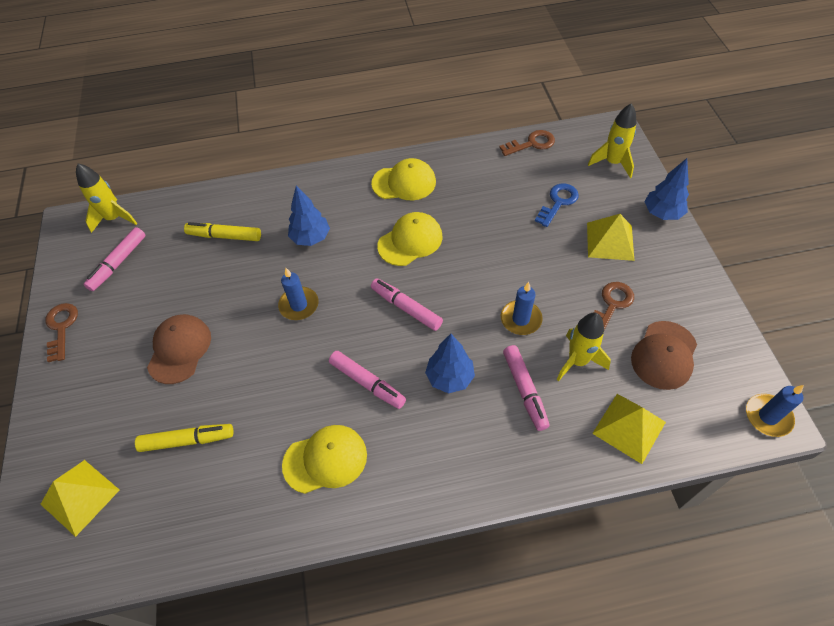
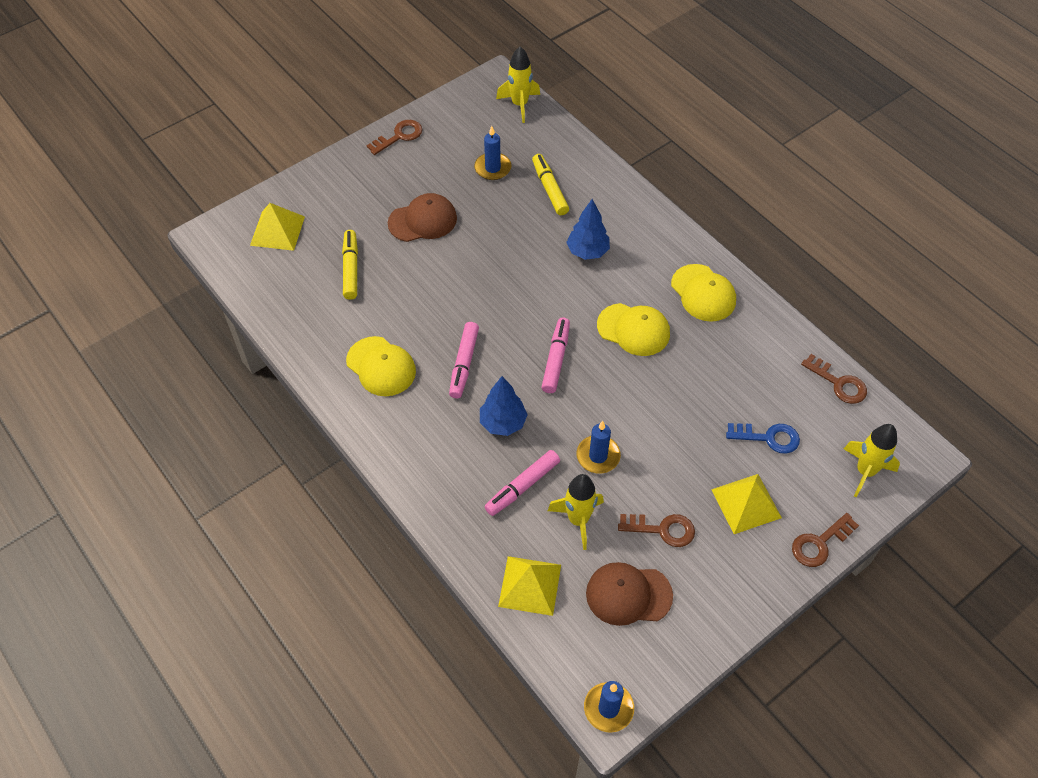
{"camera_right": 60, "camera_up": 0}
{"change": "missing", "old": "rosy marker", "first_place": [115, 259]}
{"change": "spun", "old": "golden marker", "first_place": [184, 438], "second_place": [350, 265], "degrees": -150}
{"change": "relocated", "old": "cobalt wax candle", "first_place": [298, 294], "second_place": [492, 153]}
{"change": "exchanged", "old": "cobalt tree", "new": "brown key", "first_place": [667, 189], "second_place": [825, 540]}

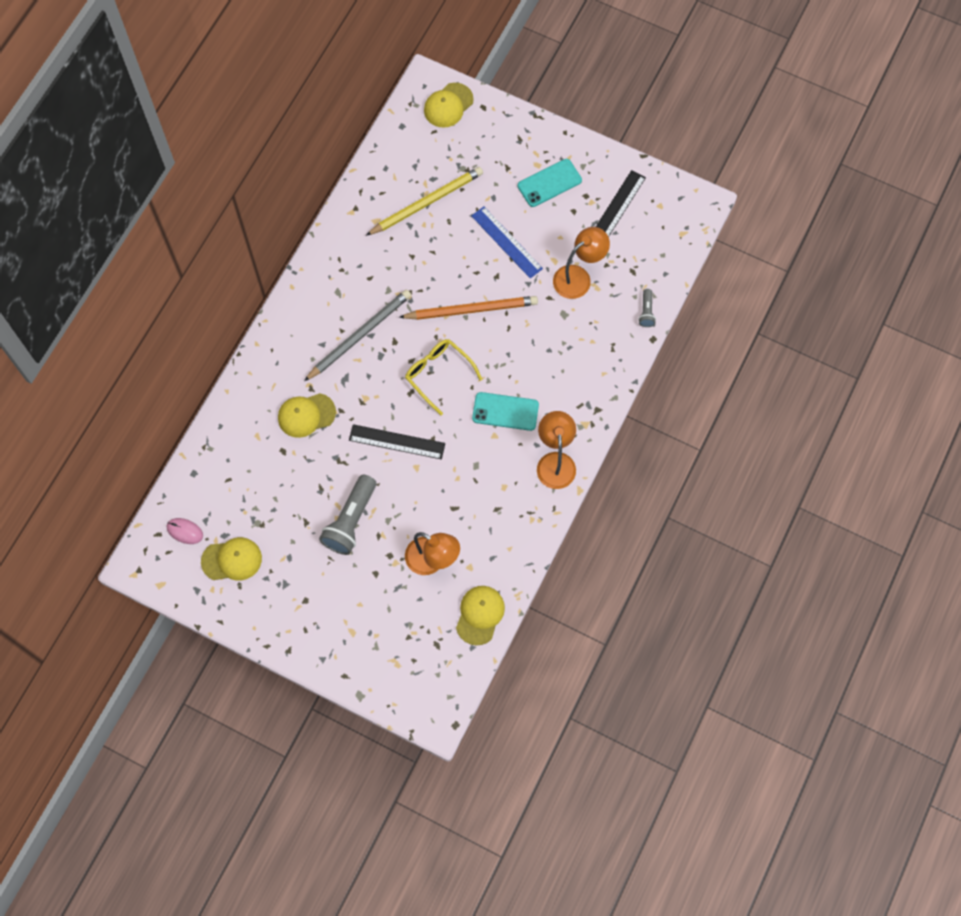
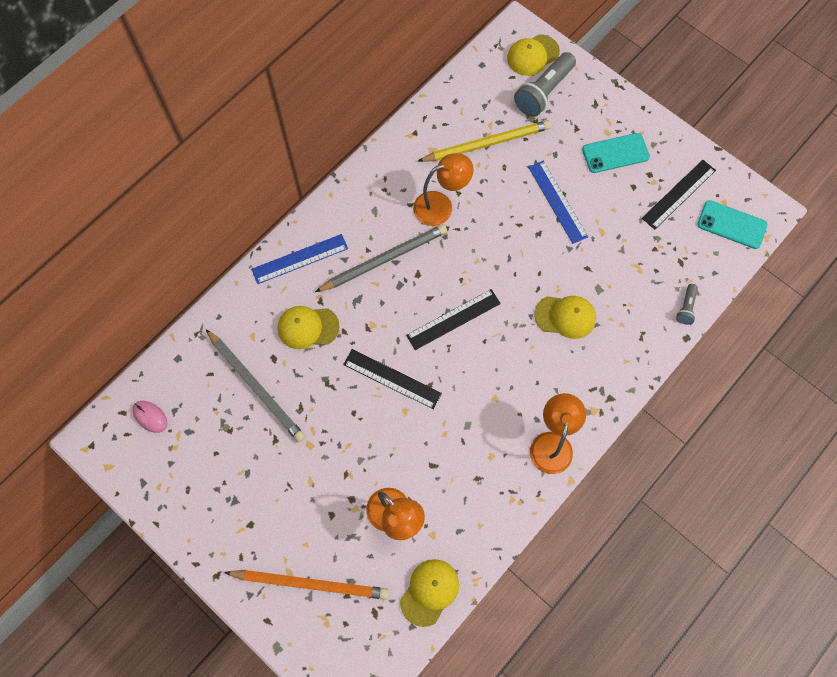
{"camera_right": 15, "camera_up": 0}
{"change": "relocated", "old": "golden baseball cap", "first_place": [231, 558], "second_place": [565, 317]}
{"change": "relocated", "old": "gray flashlight", "first_place": [347, 515], "second_place": [545, 84]}
{"change": "relocated", "old": "orange-coloured lead pencil", "first_place": [468, 308], "second_place": [306, 585]}
{"change": "exchanged", "old": "golden glasses", "new": "ebony straightedge", "first_place": [443, 377], "second_place": [453, 319]}
{"change": "relocated", "old": "aqua smartphone", "first_place": [505, 411], "second_place": [732, 224]}
{"change": "relocated", "old": "orange-coloured lamp", "first_place": [581, 263], "second_place": [443, 189]}
{"change": "appeared", "new": "gray lead pencil", "second_place": [255, 385]}
{"change": "appeared", "new": "cobalt straightedge", "second_place": [299, 259]}

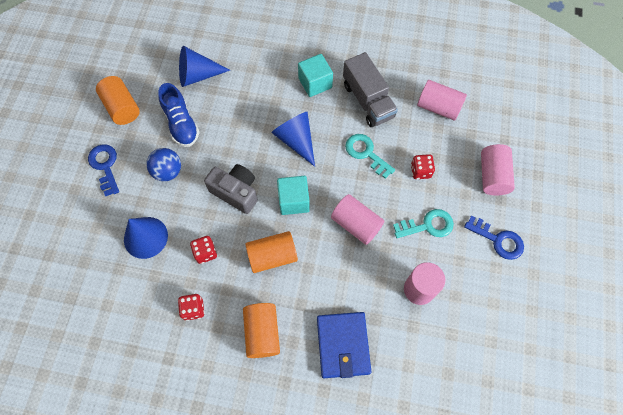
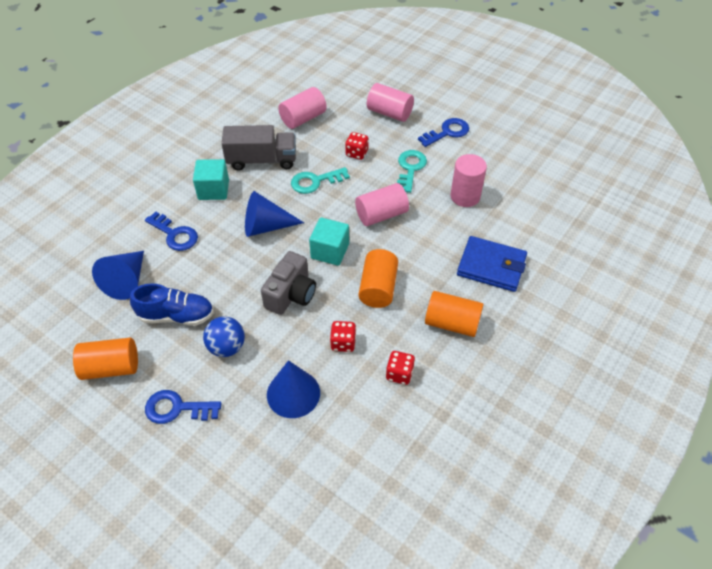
{"camera_right": -65, "camera_up": -15}
{"change": "spun", "old": "gray camera", "first_place": [231, 189], "second_place": [288, 283], "degrees": 150}
{"change": "appeared", "new": "cobalt key", "second_place": [171, 231]}

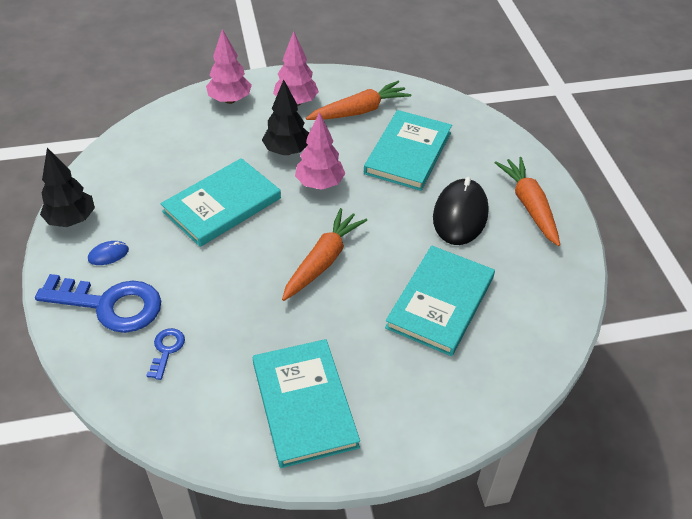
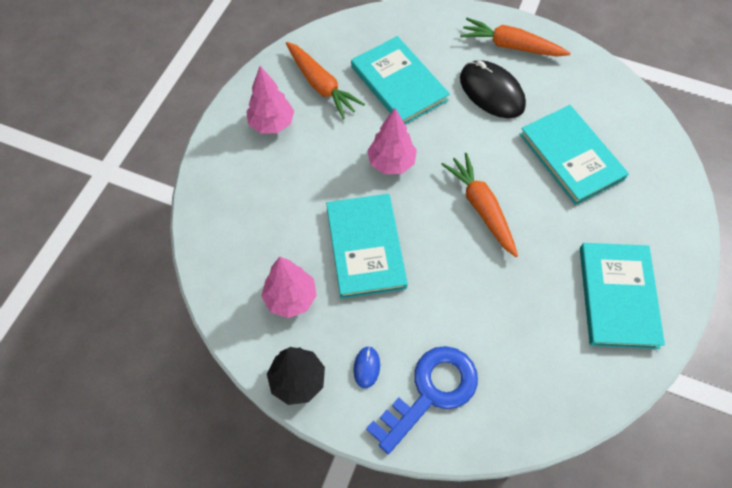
{"camera_right": -55, "camera_up": 15}
{"change": "missing", "old": "cobalt key", "first_place": [165, 354]}
{"change": "relocated", "old": "rosy tree", "first_place": [229, 66], "second_place": [289, 287]}
{"change": "spun", "old": "aqua hardcover", "first_place": [306, 403], "second_place": [622, 296], "degrees": 75}
{"change": "missing", "old": "ebony tree", "first_place": [285, 117]}
{"change": "spun", "old": "orange-coloured root vegetable", "first_place": [358, 100], "second_place": [325, 80], "degrees": 135}

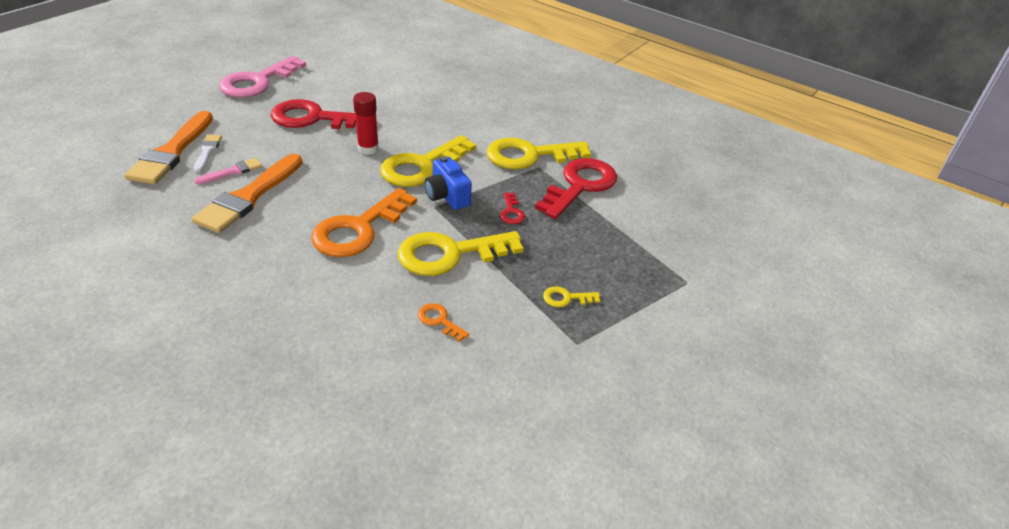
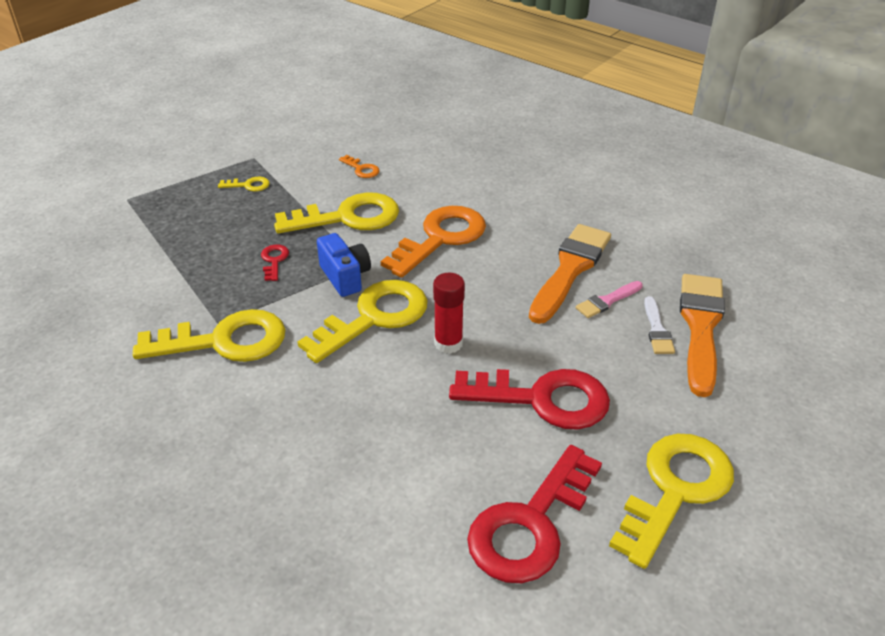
{"camera_right": -175, "camera_up": 0}
{"change": "colour", "old": "rosy key", "new": "golden key", "first_place": [262, 77], "second_place": [671, 501]}
{"change": "relocated", "old": "red key", "first_place": [576, 188], "second_place": [534, 514]}

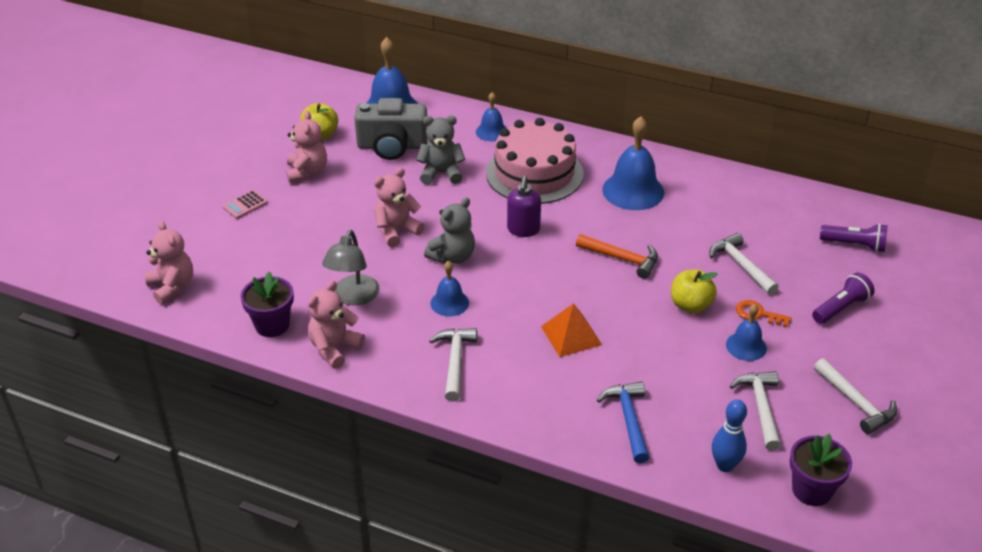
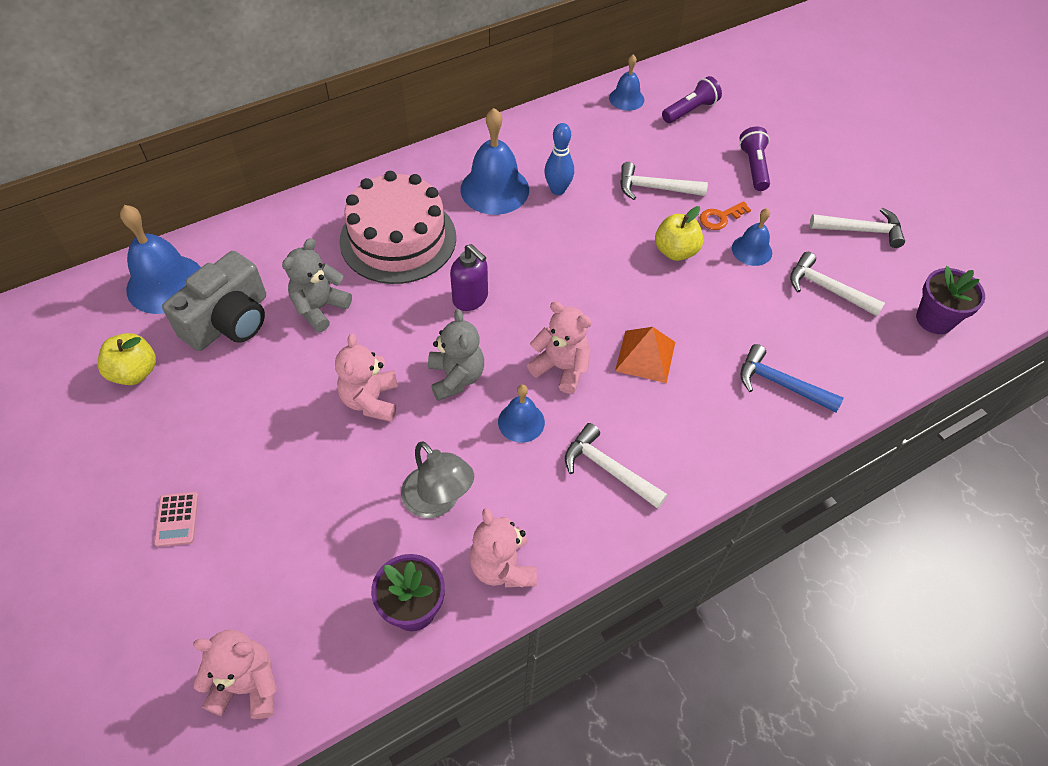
{"camera_right": -55, "camera_up": 15}
{"change": "relocated", "old": "rosy stuffed bear", "first_place": [306, 147], "second_place": [559, 347]}
{"change": "relocated", "old": "cobalt school bell", "first_place": [491, 117], "second_place": [626, 83]}
{"change": "missing", "old": "orange-coloured claw hammer", "first_place": [617, 256]}
{"change": "relocated", "old": "cobalt tenpin", "first_place": [729, 435], "second_place": [559, 159]}

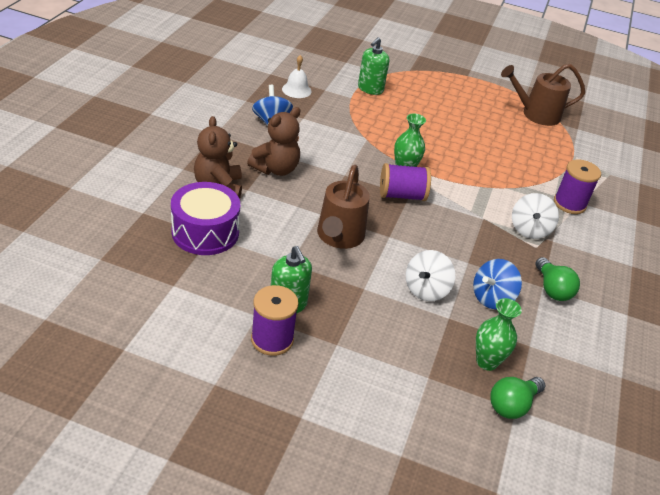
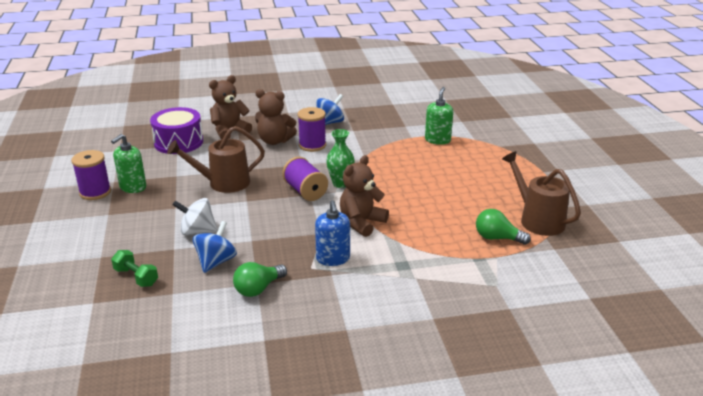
{"camera_right": 65, "camera_up": -10}
{"change": "missing", "old": "pure white school bell", "first_place": [297, 76]}
{"change": "spun", "old": "leaf-green pump bottle", "first_place": [374, 66], "second_place": [439, 116], "degrees": 105}
{"change": "spun", "old": "cobalt whirligig", "first_place": [497, 284], "second_place": [215, 247], "degrees": 90}
{"change": "exchanged", "old": "leaf-green tall vase", "new": "leaf-green free weight", "first_place": [499, 334], "second_place": [134, 268]}
{"change": "relocated", "old": "leaf-green lightbulb", "first_place": [517, 398], "second_place": [503, 227]}
{"change": "exchanged", "old": "pure white whirligig", "new": "cobalt pump bottle", "first_place": [535, 216], "second_place": [332, 233]}
{"change": "relocated", "old": "royal purple bobbin", "first_place": [577, 186], "second_place": [311, 129]}
{"change": "appeared", "new": "brown stuffed bear", "second_place": [364, 196]}

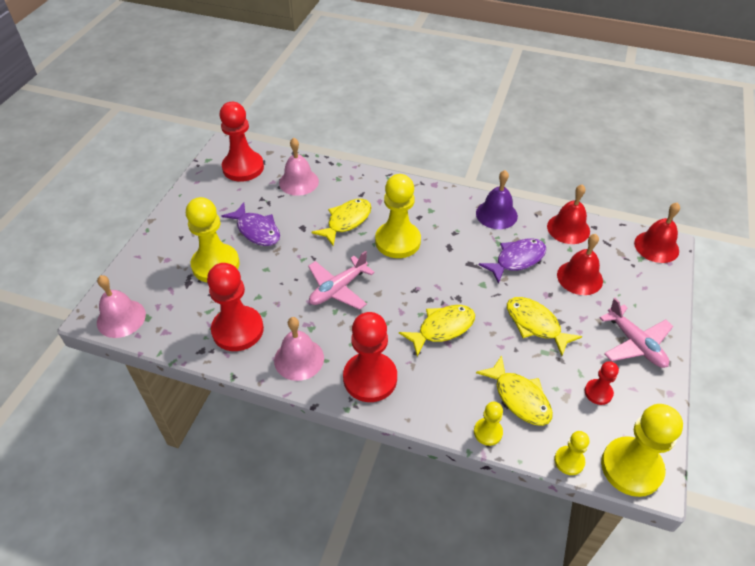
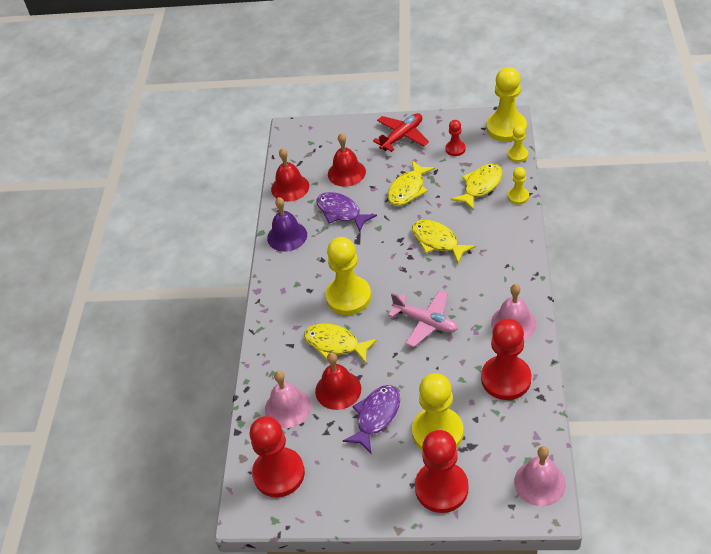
{"camera_right": -100, "camera_up": 0}
{"change": "relocated", "old": "red pawn", "first_place": [370, 357], "second_place": [442, 471]}
{"change": "colour", "old": "rosy plane", "new": "red plane", "first_place": [636, 333], "second_place": [401, 132]}
{"change": "relocated", "old": "red school bell", "first_place": [657, 232], "second_place": [338, 381]}

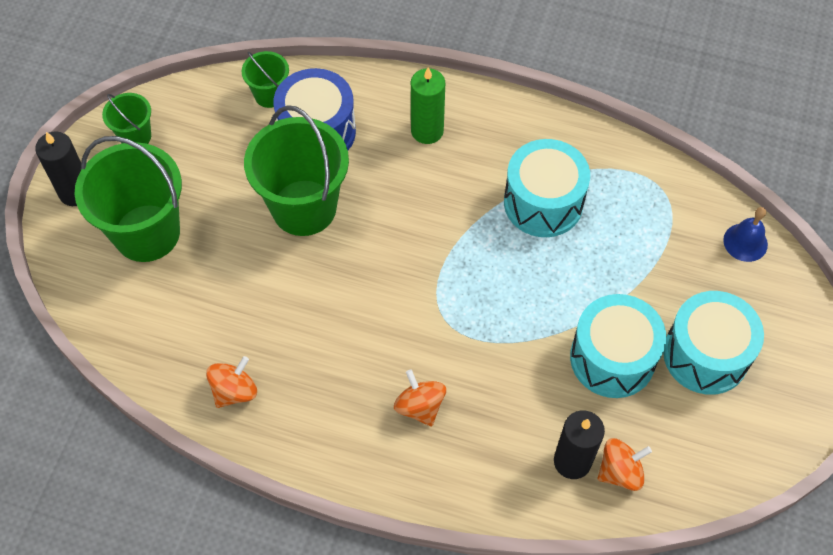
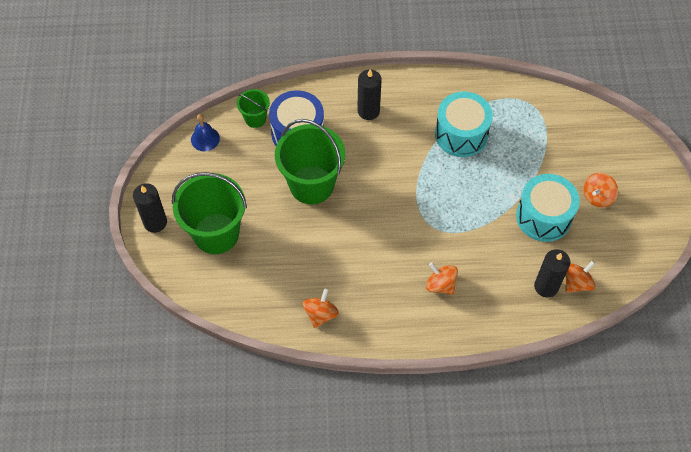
{"camera_right": -20, "camera_up": 0}
{"change": "missing", "old": "leaf-green sand bucket", "first_place": [126, 118]}
{"change": "colour", "old": "leaf-green wax candle", "new": "ebony wax candle", "first_place": [428, 105], "second_place": [369, 94]}
{"change": "exchanged", "old": "aqua snare drum", "new": "orange-coloured whirligig", "first_place": [713, 343], "second_place": [600, 190]}
{"change": "relocated", "old": "cobalt school bell", "first_place": [745, 234], "second_place": [205, 132]}

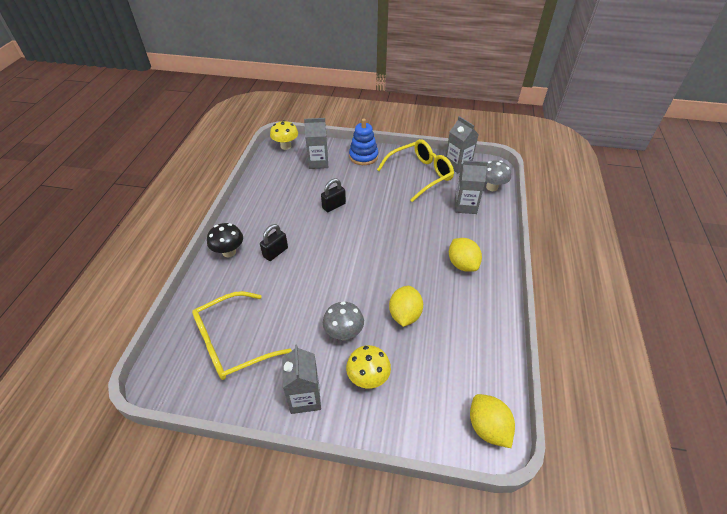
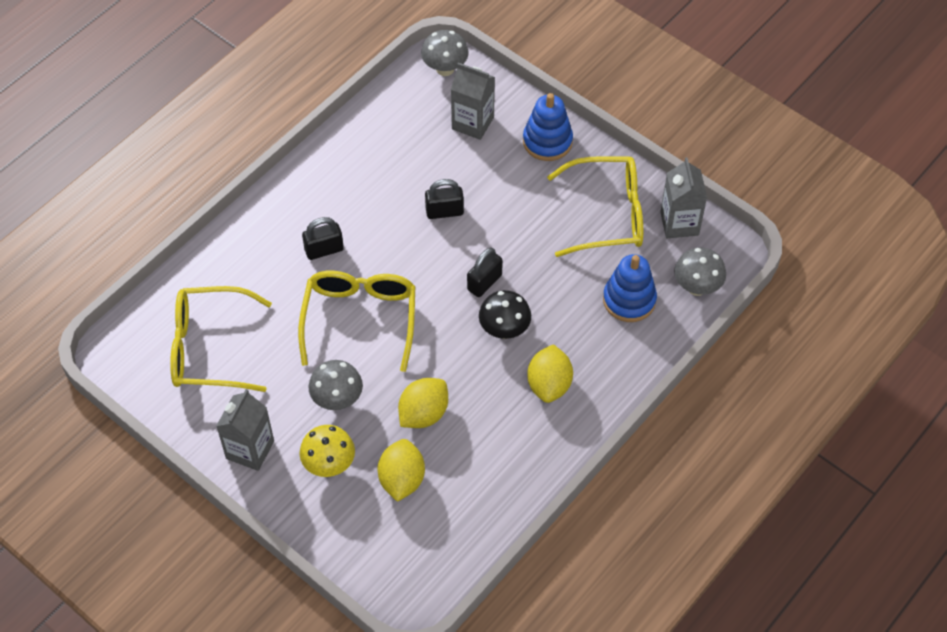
{"camera_right": 30, "camera_up": 10}
{"change": "relocated", "old": "ebony mushroom", "first_place": [225, 240], "second_place": [505, 314]}
{"change": "colour", "old": "golden mushroom", "new": "gray mushroom", "first_place": [284, 135], "second_place": [445, 53]}
{"change": "exchanged", "old": "gray carton", "new": "cobalt stacking toy", "first_place": [471, 187], "second_place": [630, 288]}
{"change": "relocated", "old": "golden toy lemon", "first_place": [492, 421], "second_place": [401, 470]}
{"change": "appeared", "new": "golden glasses", "second_place": [356, 321]}
{"change": "appeared", "new": "ebony small lock", "second_place": [485, 272]}

